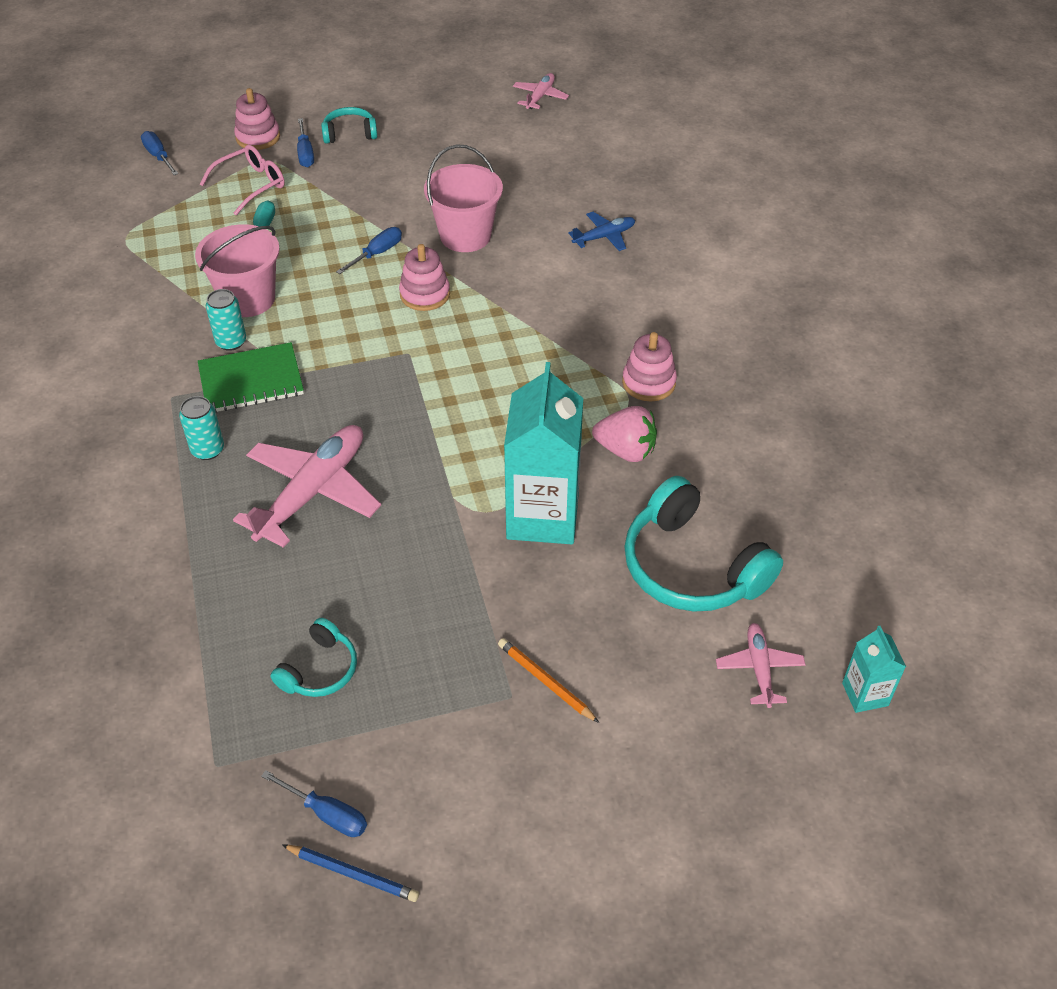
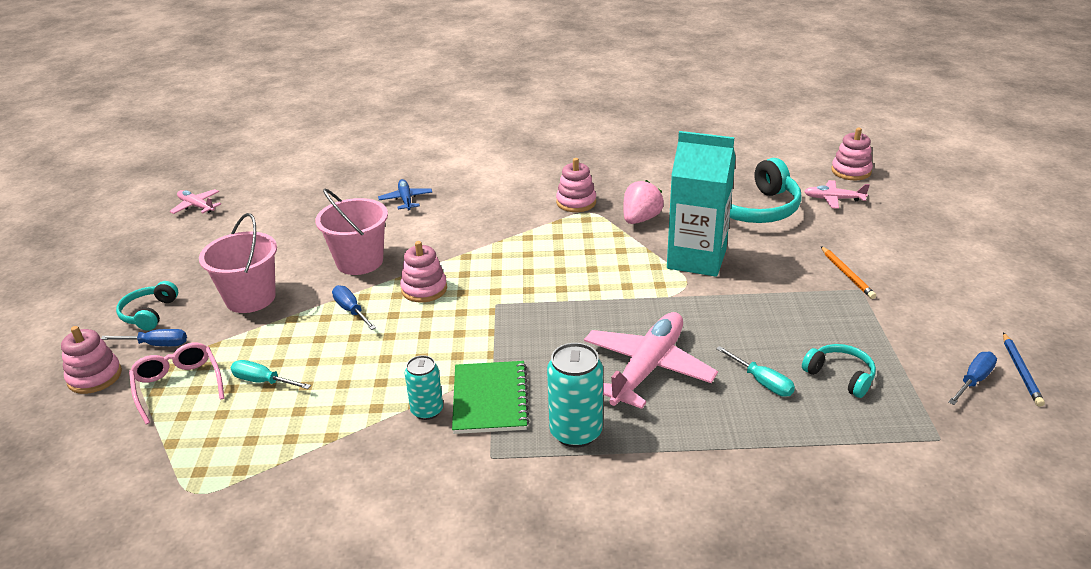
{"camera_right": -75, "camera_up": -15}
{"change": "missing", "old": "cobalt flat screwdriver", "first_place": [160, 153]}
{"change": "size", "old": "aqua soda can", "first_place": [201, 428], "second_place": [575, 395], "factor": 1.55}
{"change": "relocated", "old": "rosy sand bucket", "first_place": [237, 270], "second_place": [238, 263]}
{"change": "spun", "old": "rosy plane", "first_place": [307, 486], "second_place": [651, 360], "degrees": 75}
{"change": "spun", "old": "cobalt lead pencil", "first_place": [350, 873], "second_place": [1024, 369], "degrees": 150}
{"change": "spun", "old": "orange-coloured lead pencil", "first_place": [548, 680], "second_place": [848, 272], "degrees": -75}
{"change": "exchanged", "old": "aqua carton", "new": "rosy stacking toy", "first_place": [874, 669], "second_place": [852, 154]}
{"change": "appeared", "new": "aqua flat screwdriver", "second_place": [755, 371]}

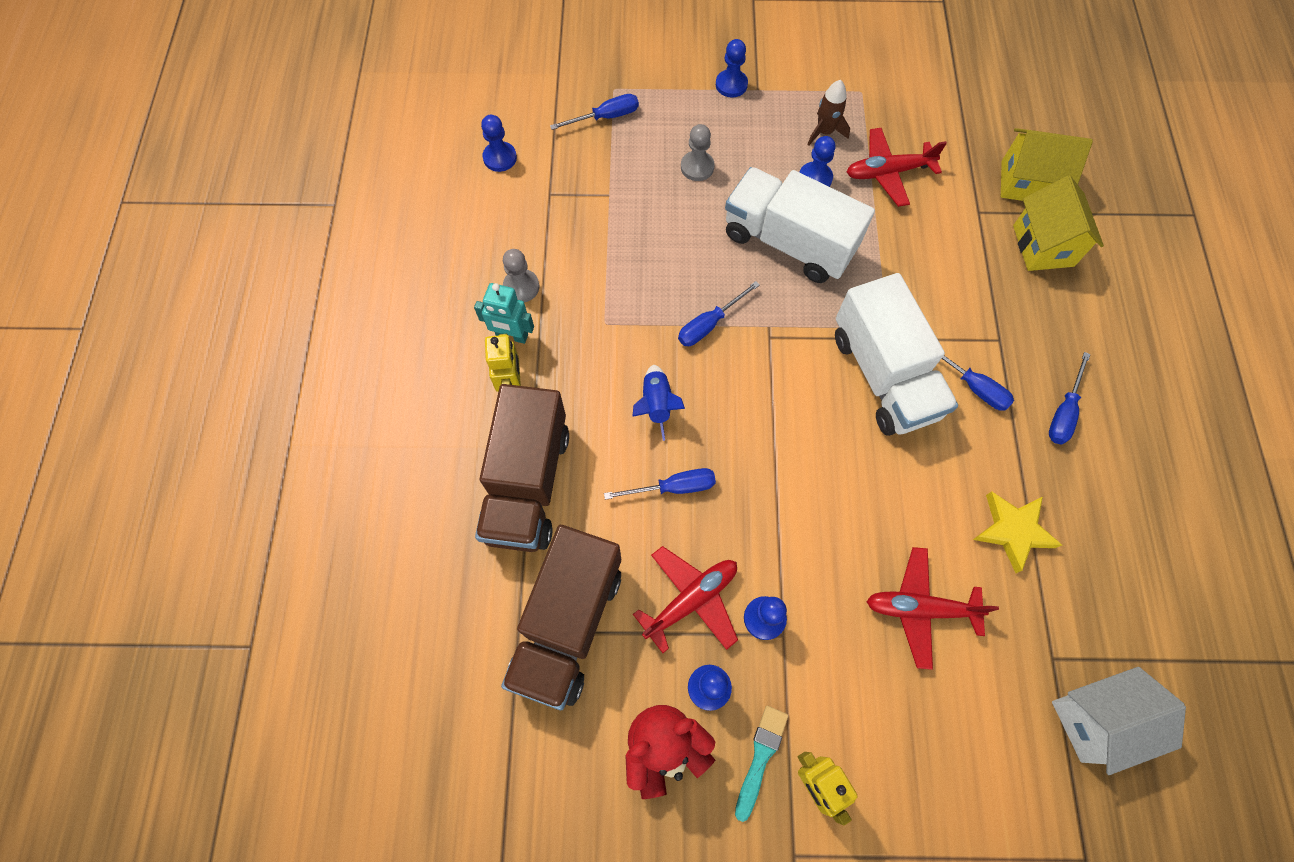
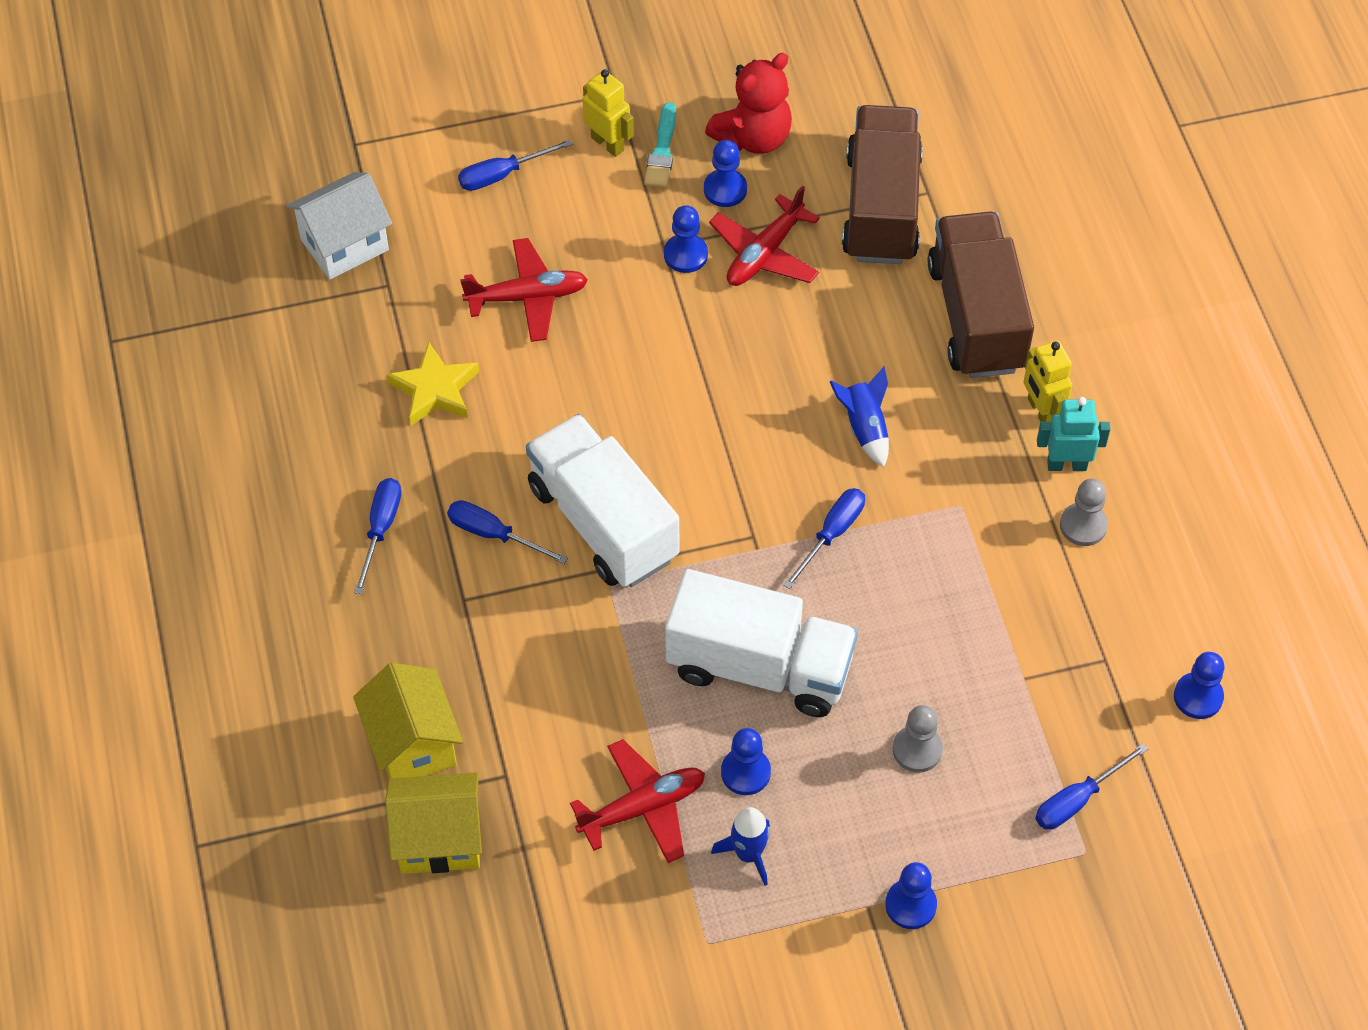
{"camera_right": 165, "camera_up": -10}
{"change": "relocated", "old": "cobalt flat screwdriver", "first_place": [660, 484], "second_place": [515, 165]}
{"change": "colour", "old": "brown toy rocket", "new": "cobalt toy rocket", "first_place": [828, 113], "second_place": [740, 846]}

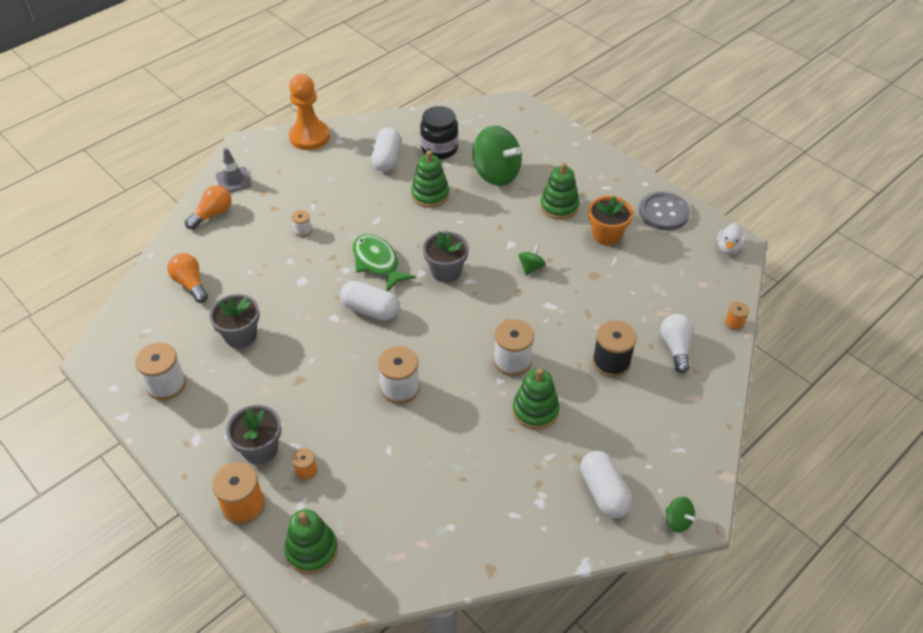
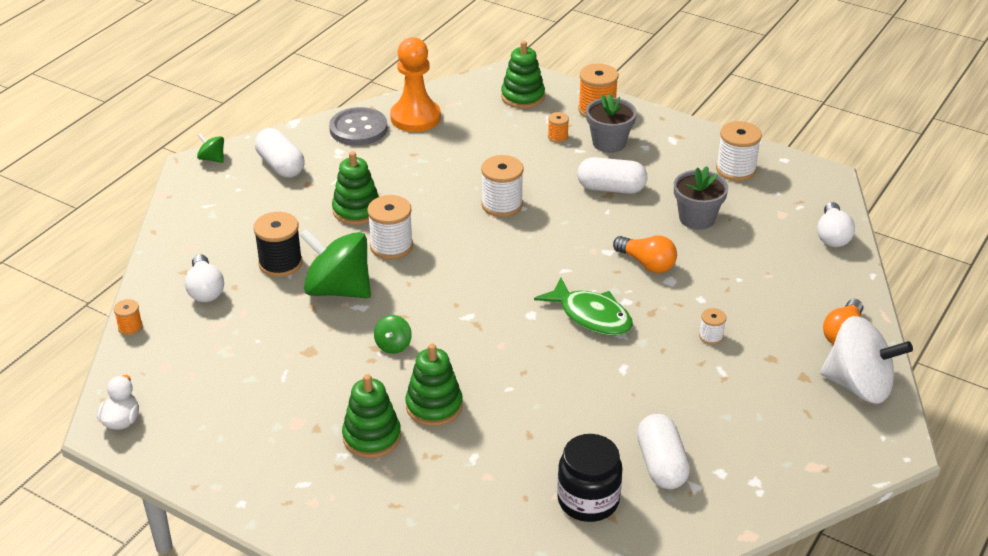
{"camera_right": 165, "camera_up": -10}
{"change": "relocated", "old": "orange-coloured lightbulb", "first_place": [187, 278], "second_place": [645, 254]}
{"change": "exchanged", "old": "gray traffic cone", "new": "pure white whirligig", "first_place": [233, 170], "second_place": [866, 360]}
{"change": "relocated", "old": "orange-coloured pawn", "first_place": [309, 112], "second_place": [415, 84]}
{"change": "relocated", "old": "pure white pill", "first_place": [369, 301], "second_place": [612, 175]}
{"change": "relocated", "old": "leaf-green stacking toy", "first_place": [430, 179], "second_place": [434, 384]}
{"change": "missing", "old": "gray plant pot", "first_place": [446, 257]}
{"change": "relocated", "old": "leaf-green whirligig", "first_place": [497, 156], "second_place": [335, 263]}
{"change": "missing", "old": "orange-coloured plant pot", "first_place": [610, 220]}
{"change": "relocated", "old": "gray shirt button", "first_place": [664, 211], "second_place": [358, 126]}
{"change": "appeared", "new": "pure white lightbulb", "second_place": [836, 224]}

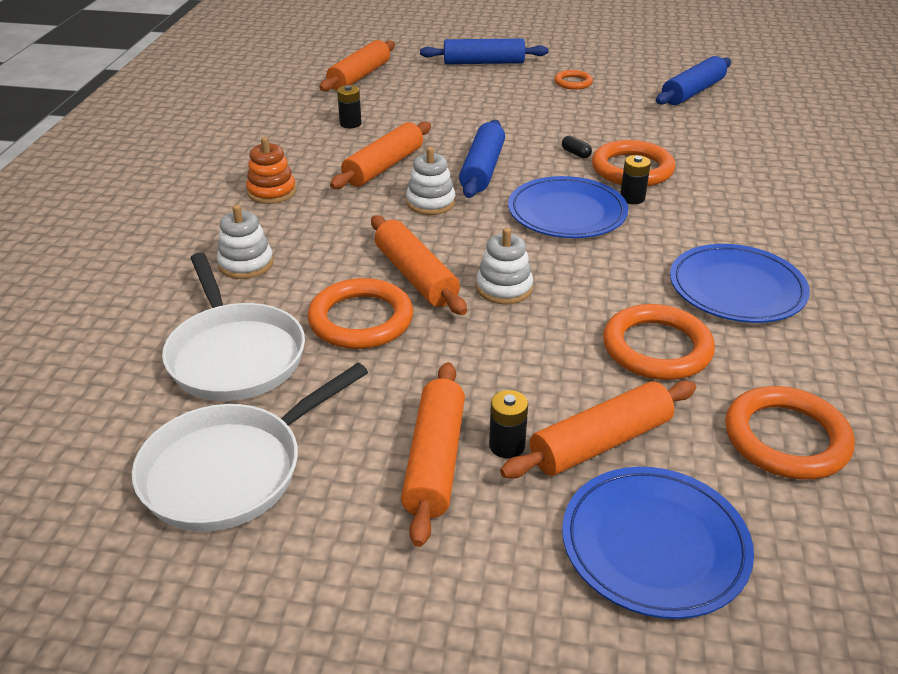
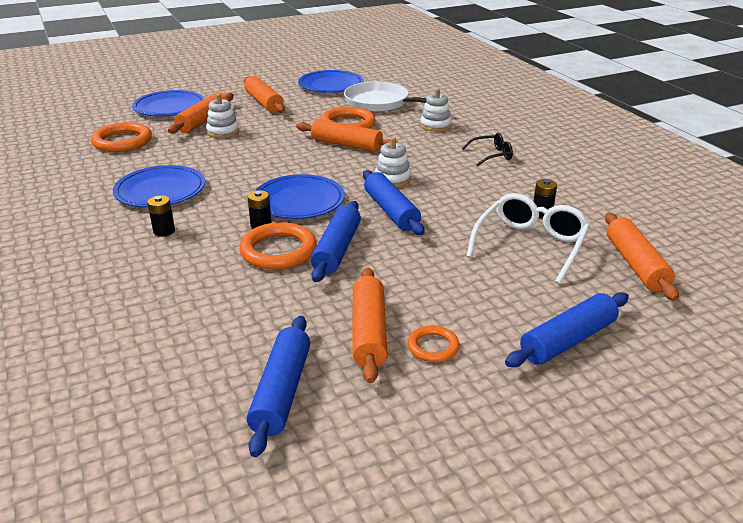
{"camera_right": 145, "camera_up": -5}
{"change": "exchanged", "old": "pure white frying pan", "new": "cobalt plate", "first_place": [250, 447], "second_place": [331, 81]}
{"change": "exchanged", "old": "orange-coloured stacking toy", "new": "ebony glasses", "first_place": [271, 170], "second_place": [487, 149]}
{"change": "relocated", "old": "orange-coloured dough roller", "first_place": [380, 155], "second_place": [370, 325]}
{"change": "relocated", "old": "pure white stacking toy", "first_place": [504, 266], "second_place": [222, 116]}
{"change": "relocated", "old": "ebony battery", "first_place": [508, 424], "second_place": [161, 216]}
{"change": "exchanged", "old": "ebony pill", "new": "cobalt dough roller", "first_place": [577, 147], "second_place": [336, 241]}
{"change": "missing", "old": "orange-coloured hoop", "first_place": [659, 342]}
{"change": "appeared", "new": "pure white glasses", "second_place": [528, 238]}

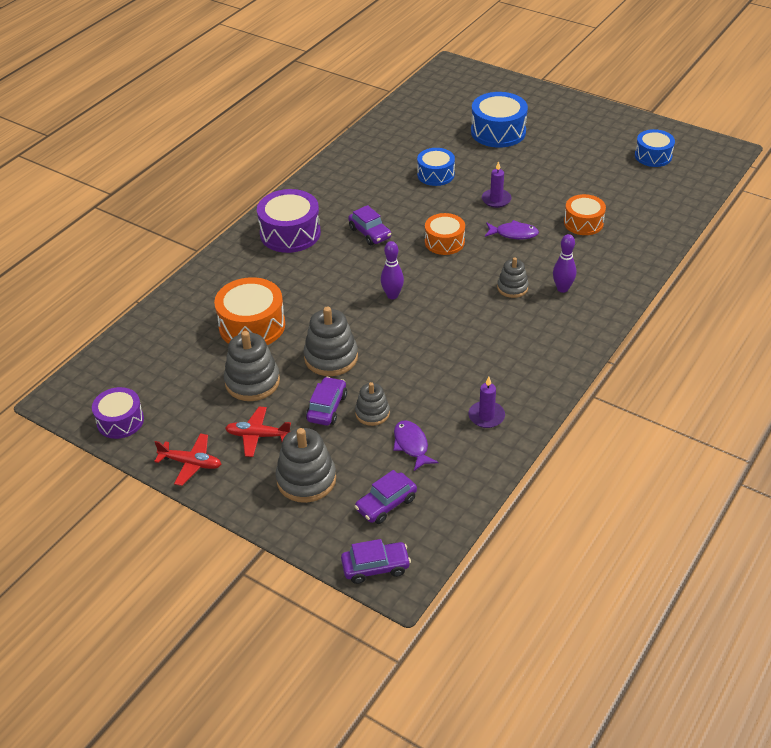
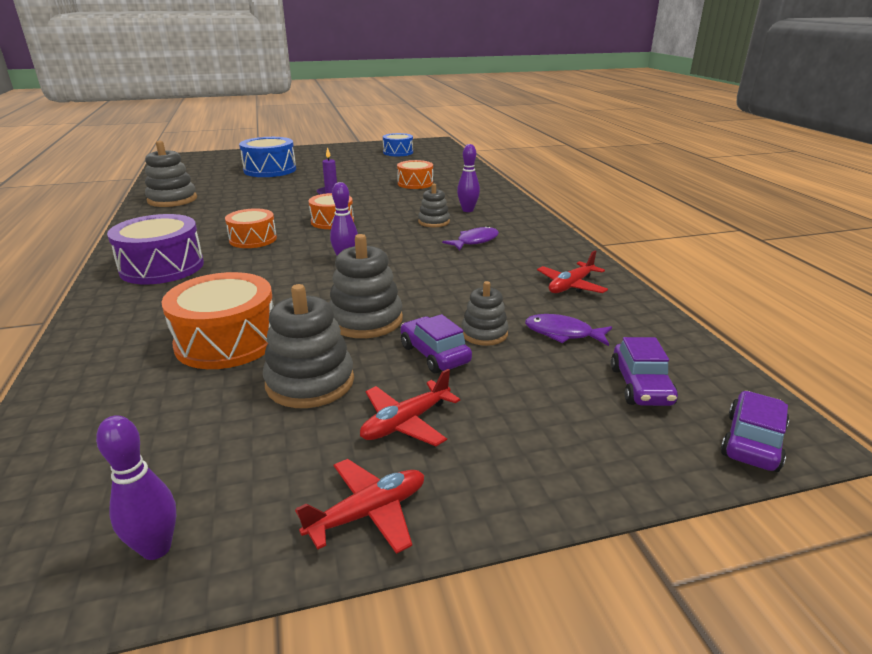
{"camera_right": -50, "camera_up": -15}
{"change": "exchanged", "old": "royal purple snare drum", "new": "royal purple tenpin", "first_place": [118, 413], "second_place": [136, 487]}
{"change": "relocated", "old": "gray stacking toy", "first_place": [305, 465], "second_place": [171, 174]}
{"change": "exchanged", "old": "royal purple car", "new": "orange-coloured snare drum", "first_place": [369, 225], "second_place": [251, 228]}
{"change": "missing", "old": "cobalt snare drum", "first_place": [436, 167]}
{"change": "exchanged", "old": "royal purple wax candle", "new": "red plane", "first_place": [487, 402], "second_place": [572, 271]}
{"change": "relocated", "old": "royal purple toy fish", "first_place": [512, 229], "second_place": [470, 238]}

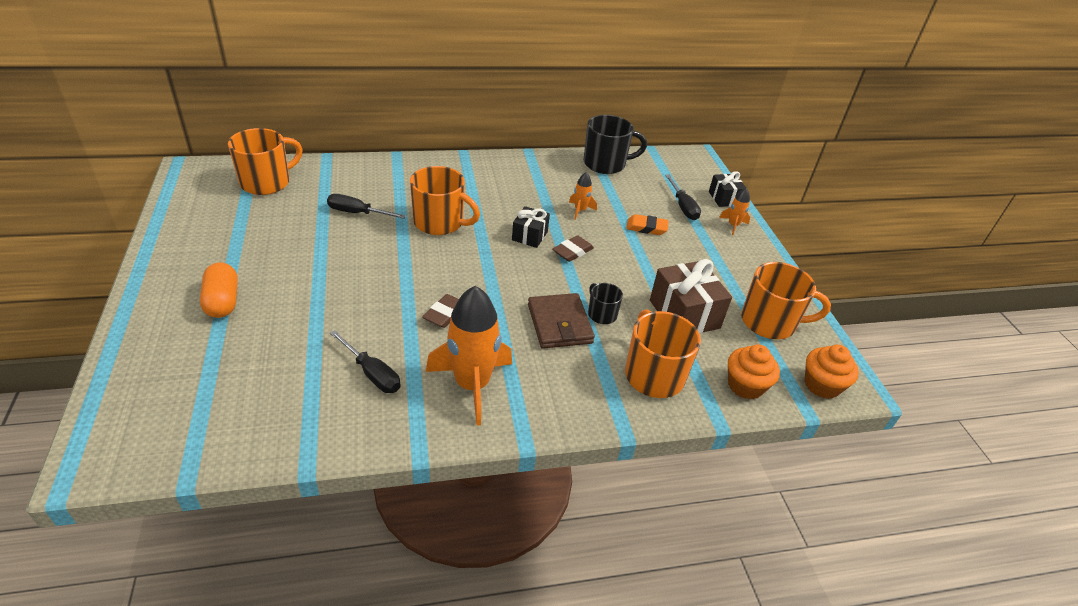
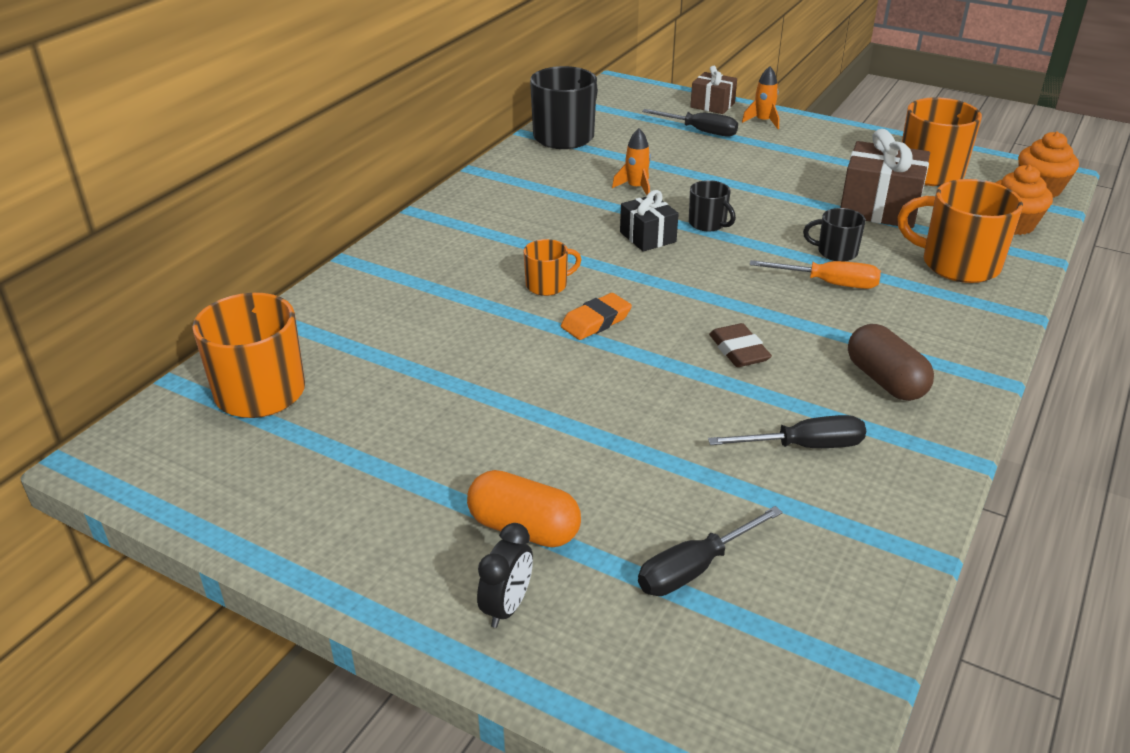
{"camera_right": -45, "camera_up": -5}
{"change": "relocated", "old": "ebony flat screwdriver", "first_place": [366, 206], "second_place": [710, 551]}
{"change": "size", "old": "orange-coloured coffee mug", "first_place": [445, 200], "second_place": [552, 267], "factor": 0.53}
{"change": "exchanged", "old": "orange-coloured toy rocket", "new": "brown pill", "first_place": [469, 356], "second_place": [891, 362]}
{"change": "exchanged", "old": "brown wallet", "new": "orange-coloured flat screwdriver", "first_place": [561, 321], "second_place": [815, 274]}
{"change": "exchanged", "old": "brown pencil eraser", "new": "ebony coffee mug", "first_place": [573, 248], "second_place": [712, 205]}
{"change": "relocated", "old": "orange-coloured pencil eraser", "first_place": [647, 224], "second_place": [596, 316]}
{"change": "colour", "old": "ebony present", "new": "brown present", "first_place": [727, 189], "second_place": [713, 90]}
{"change": "appeared", "new": "ebony bedside clock", "second_place": [505, 575]}

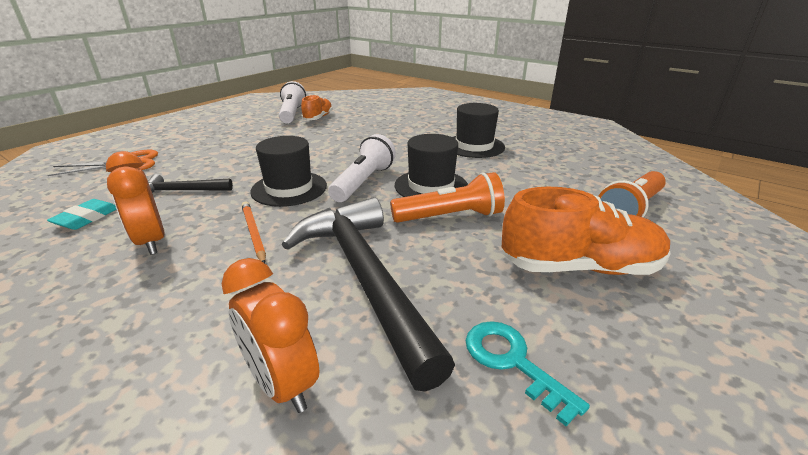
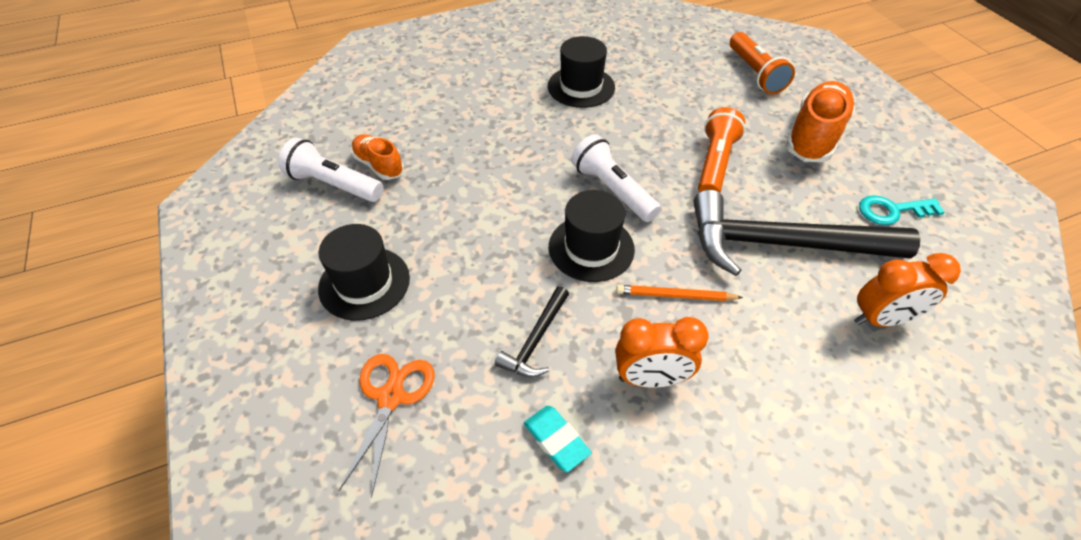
{"camera_right": -60, "camera_up": 20}
{"change": "relocated", "old": "ebony hat", "first_place": [431, 165], "second_place": [364, 272]}

